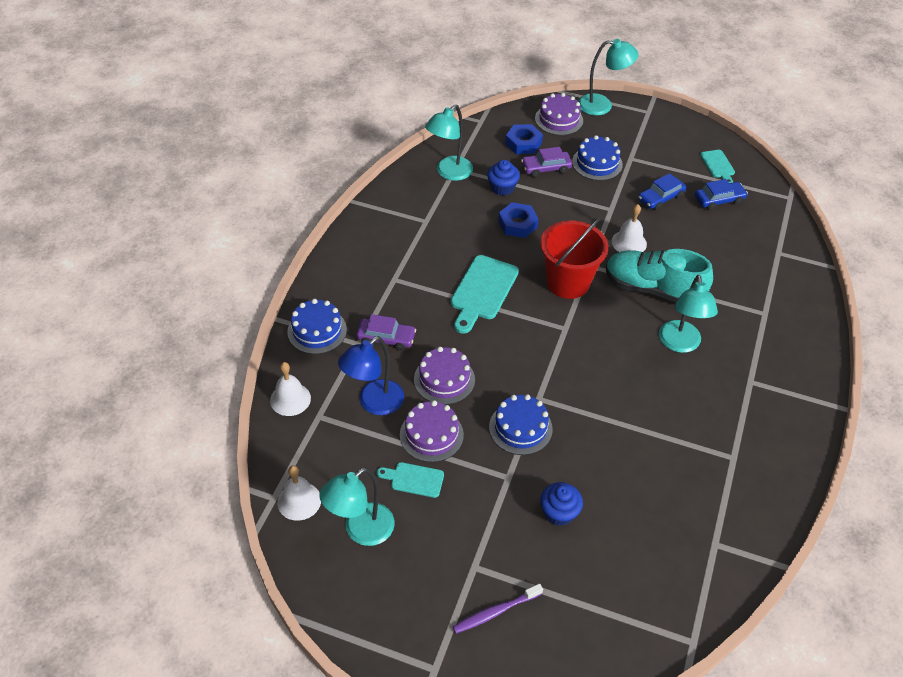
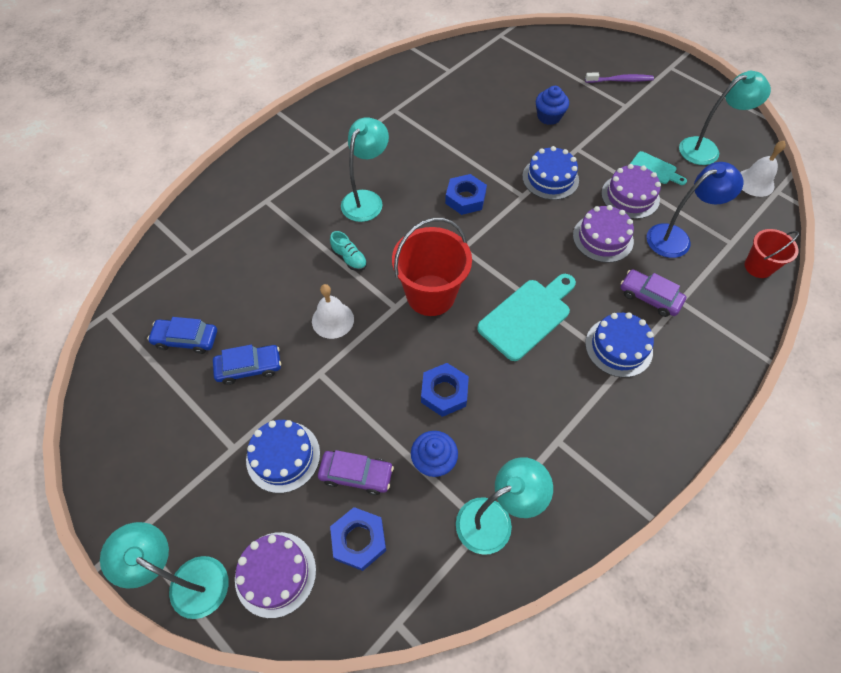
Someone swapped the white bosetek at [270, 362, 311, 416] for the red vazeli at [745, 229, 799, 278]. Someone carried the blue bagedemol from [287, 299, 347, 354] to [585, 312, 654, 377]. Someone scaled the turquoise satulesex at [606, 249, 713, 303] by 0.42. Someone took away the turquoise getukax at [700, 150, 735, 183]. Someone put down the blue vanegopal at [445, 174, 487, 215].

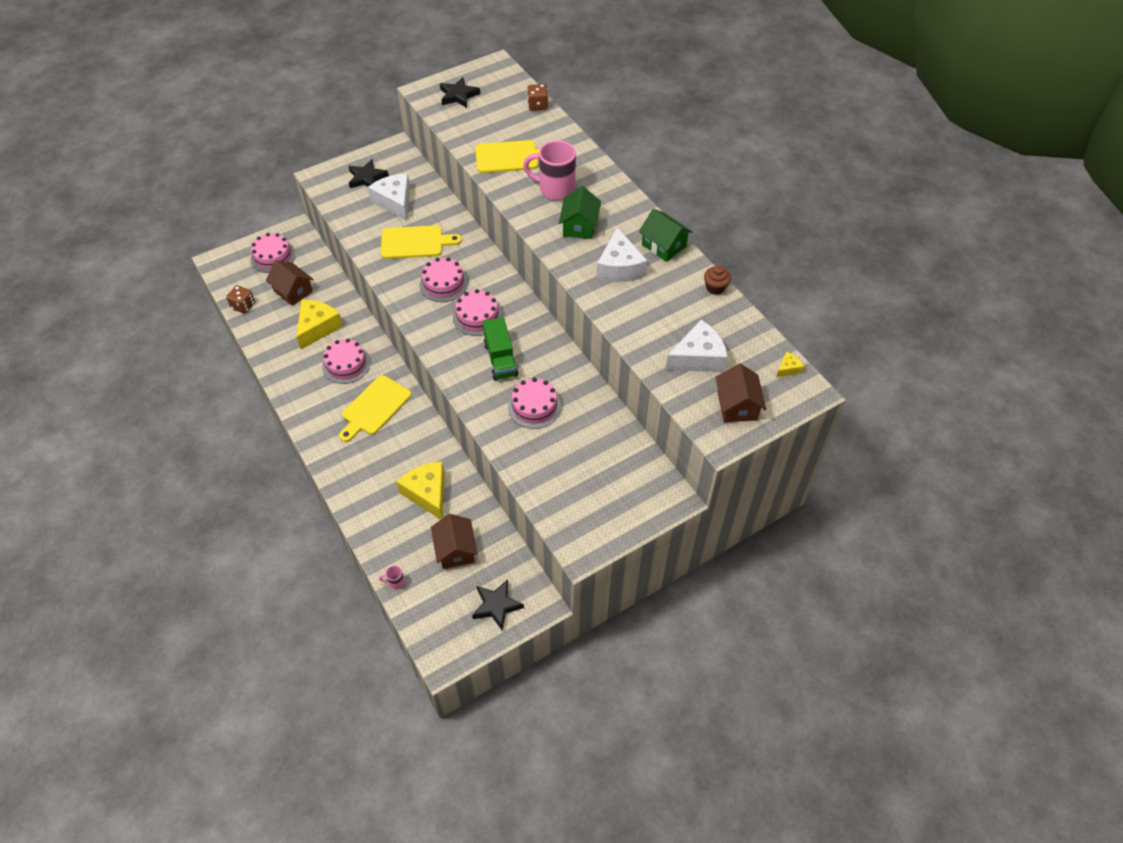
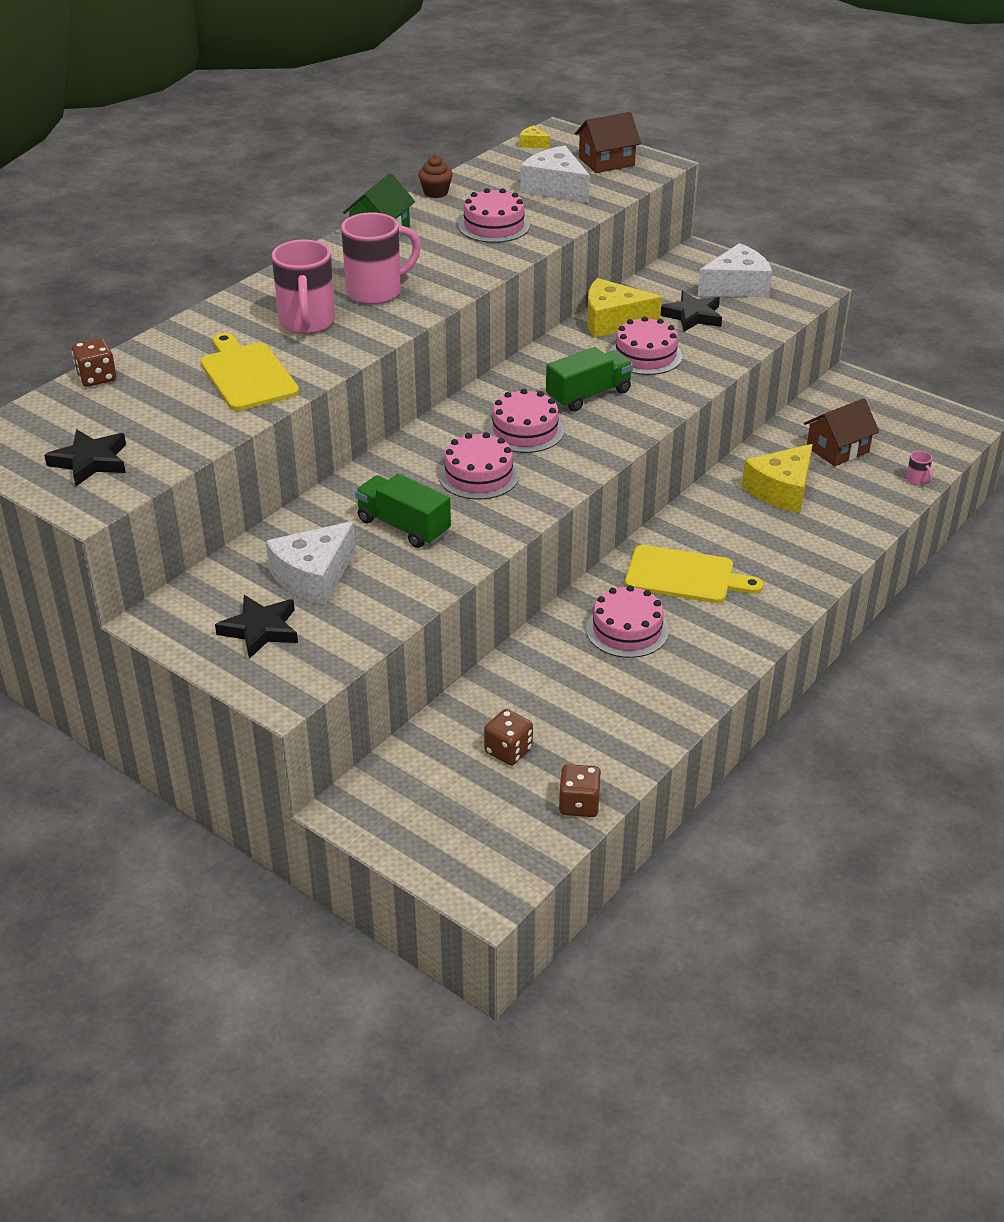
Someone carried the pink bagedemol from [251, 233, 295, 273] to [458, 188, 530, 243]. Someone swapped the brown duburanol at [266, 260, 313, 306] for the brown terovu at [484, 709, 533, 765]. Someone carried the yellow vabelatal from [296, 300, 343, 350] to [587, 278, 662, 338]. Someone swapped the yellow getukax at [381, 225, 462, 259] for the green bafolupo at [355, 474, 451, 548]. Someone carried the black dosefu from [472, 579, 524, 630] to [661, 291, 722, 332]. Someone swapped the green duburanol at [559, 186, 601, 239] for the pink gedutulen at [341, 212, 421, 305]. Someone carried the white vabelatal from [597, 227, 647, 282] to [698, 243, 772, 298].

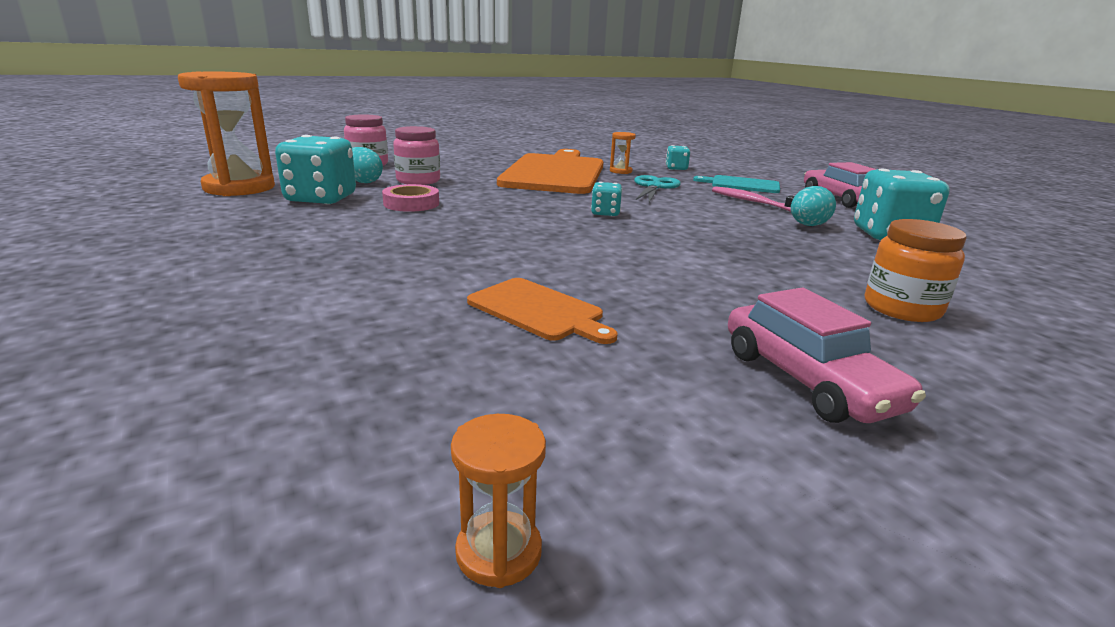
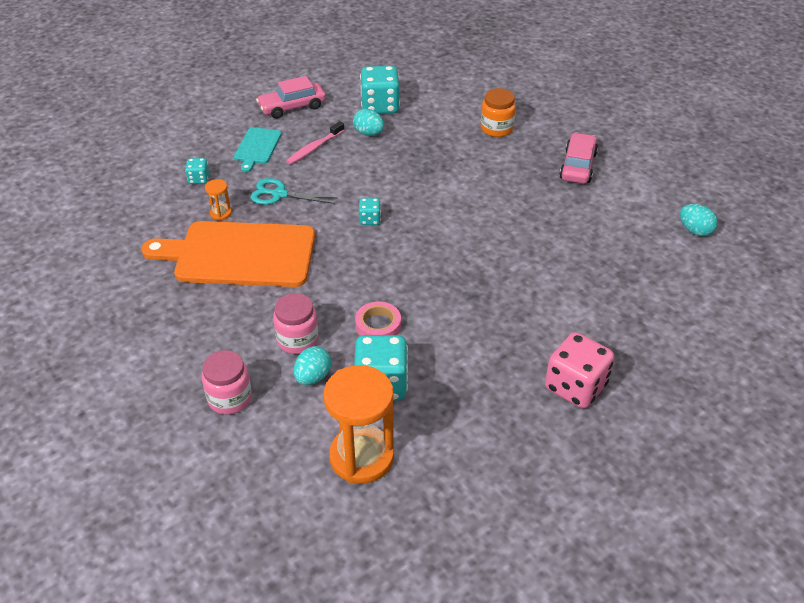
Someone swapped the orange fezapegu at [451, 414, 546, 588] for the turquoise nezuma at [680, 204, 718, 236]. Someone took away the orange getukax at [467, 278, 617, 344]. Someone rotated the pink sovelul at [728, 288, 926, 423] by 45 degrees counterclockwise. Someone put down the pink terovu at [545, 332, 614, 408].

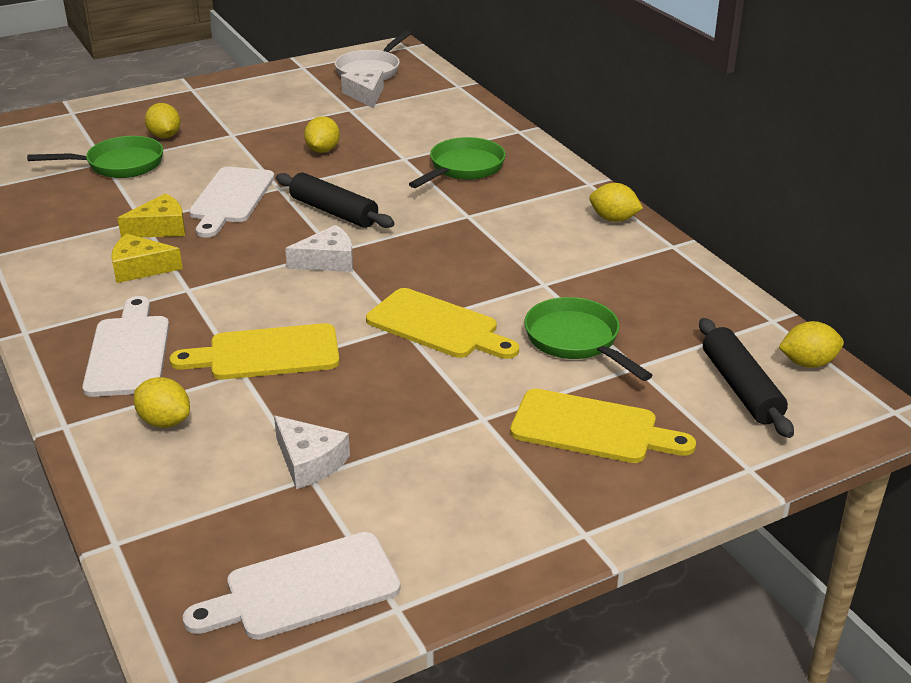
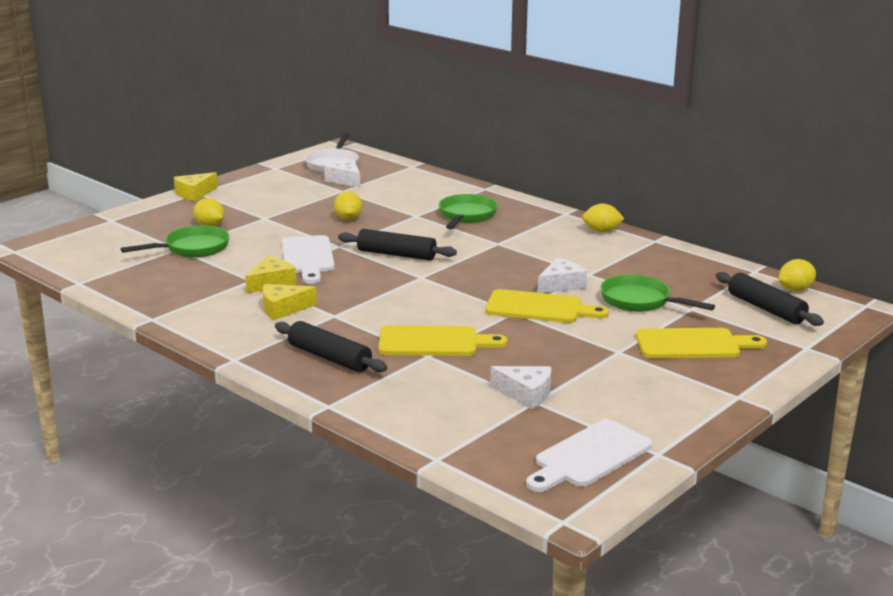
Someone swapped the white getukax at [82, 296, 169, 397] for the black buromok at [275, 321, 387, 372]. Someone took away the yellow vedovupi at [134, 377, 190, 428]. Someone rotated the yellow getukax at [169, 323, 340, 380] by 150 degrees counterclockwise. Someone carried the white vabelatal from [285, 225, 353, 272] to [538, 258, 587, 293]. Someone put down the yellow vabelatal at [174, 172, 218, 201].

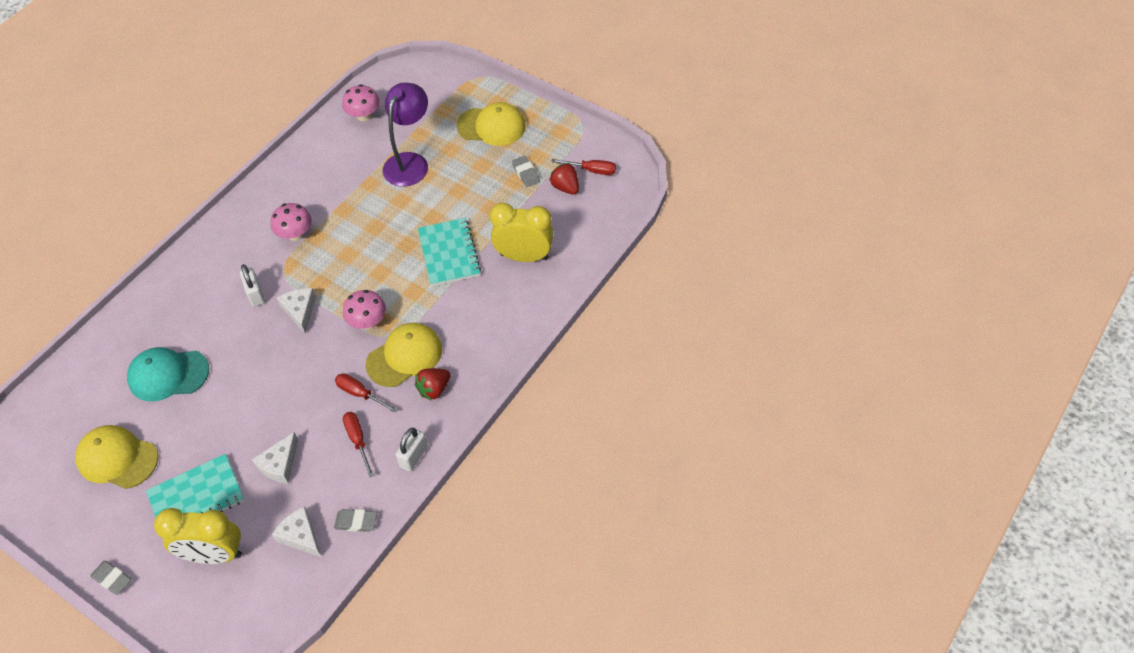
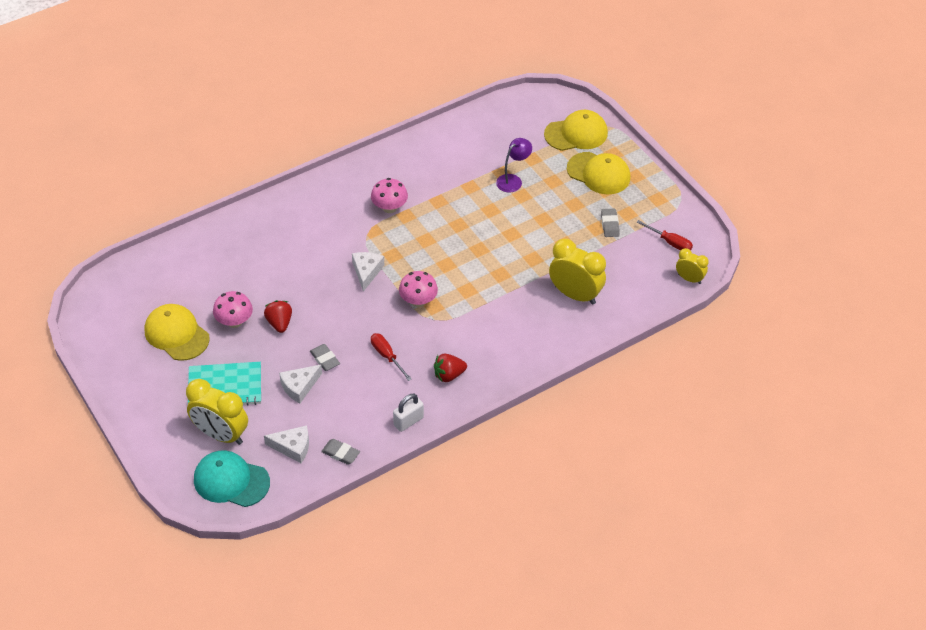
Someone carried the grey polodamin from [90, 561, 131, 595] to [310, 344, 340, 371]. Someone carried the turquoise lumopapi from [127, 347, 209, 401] to [194, 450, 270, 507]. Someone took away the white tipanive at [240, 264, 265, 307]. Someone rotated the white vabelatal at [272, 507, 321, 557] by 120 degrees clockwise. Someone carried the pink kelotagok from [342, 84, 380, 121] to [213, 291, 253, 328]. Someone took away the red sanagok at [343, 412, 374, 478]. Someone carried the yellow lumopapi from [365, 323, 442, 387] to [544, 110, 608, 151]. Someone scaled the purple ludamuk at [383, 83, 428, 187] by 0.60. Someone took away the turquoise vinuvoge at [418, 218, 481, 286]. Someone carried the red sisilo from [549, 163, 579, 195] to [264, 300, 292, 333]. Someone put down the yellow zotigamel at [676, 248, 709, 284].

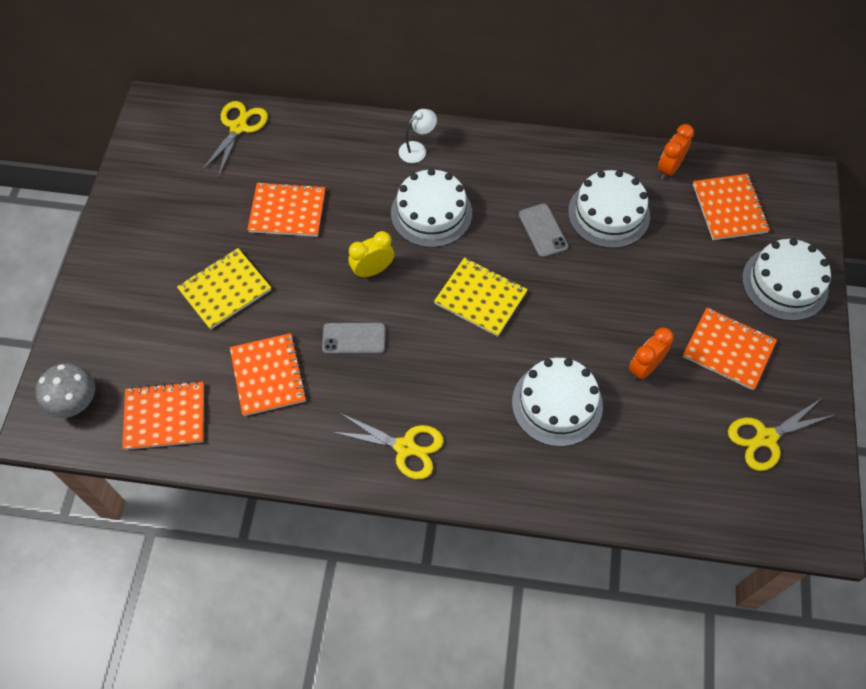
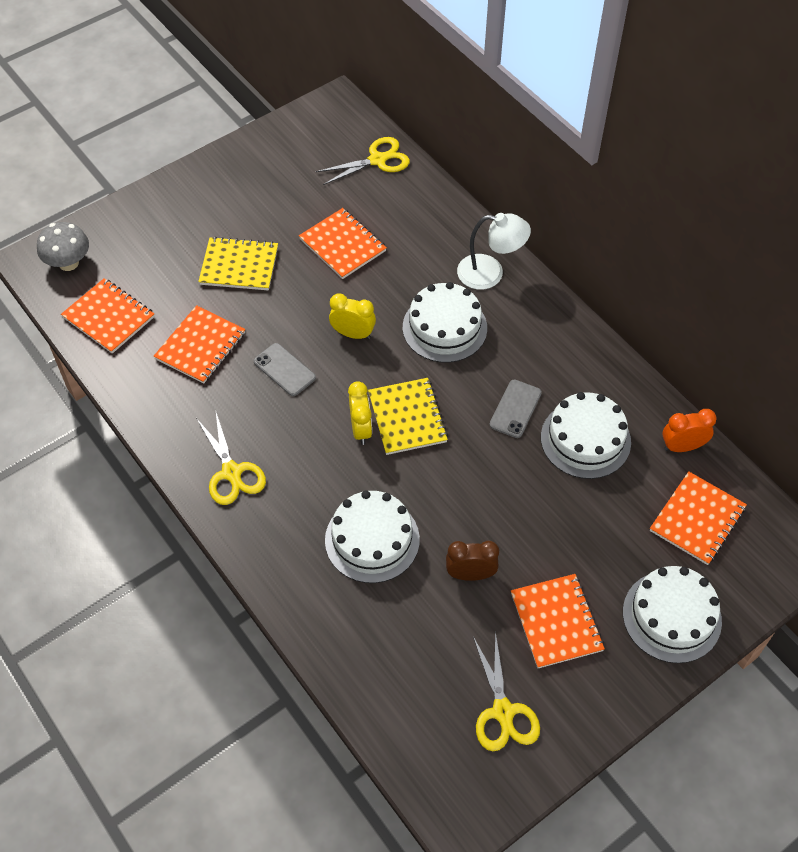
Someone scaled the white ludamuk at [399, 109, 437, 163] by 1.58. Someone repainted the orange zotigamel at [629, 327, 674, 381], which became the brown zotigamel at [446, 541, 499, 581]. Someone rotated the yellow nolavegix at [728, 398, 835, 471] by 120 degrees counterclockwise. Someone put down the yellow zotigamel at [348, 381, 372, 445].

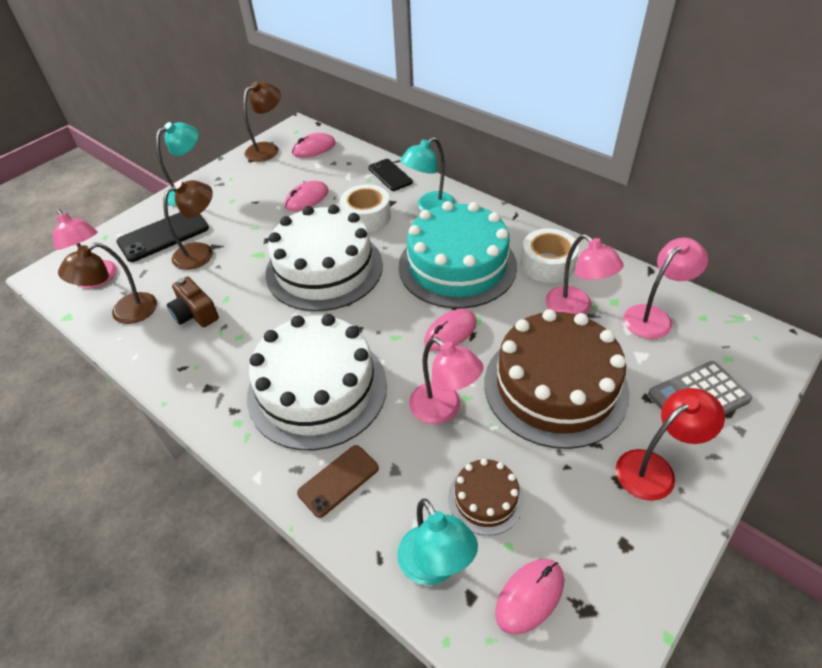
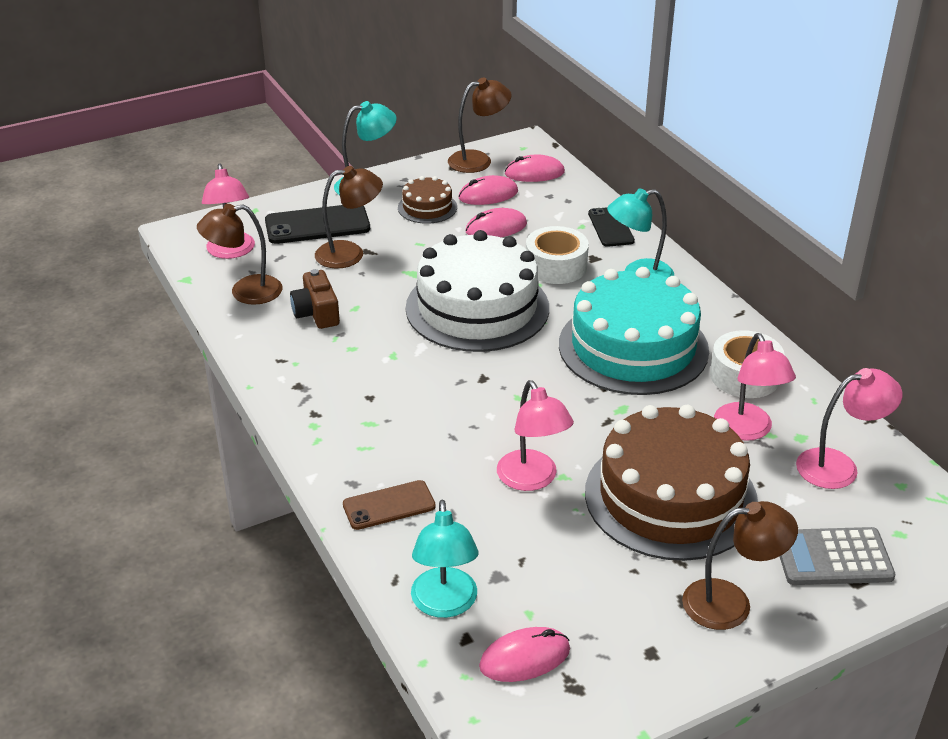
Someone took away the white bagedemol at [247, 314, 387, 450]. Someone carried the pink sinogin from [424, 309, 477, 351] to [458, 175, 518, 205]. Someone carried the brown bagedemol from [448, 459, 524, 535] to [398, 176, 457, 224]. Someone repainted the red ludamuk at [616, 388, 725, 501], which became the brown ludamuk at [682, 501, 798, 630].

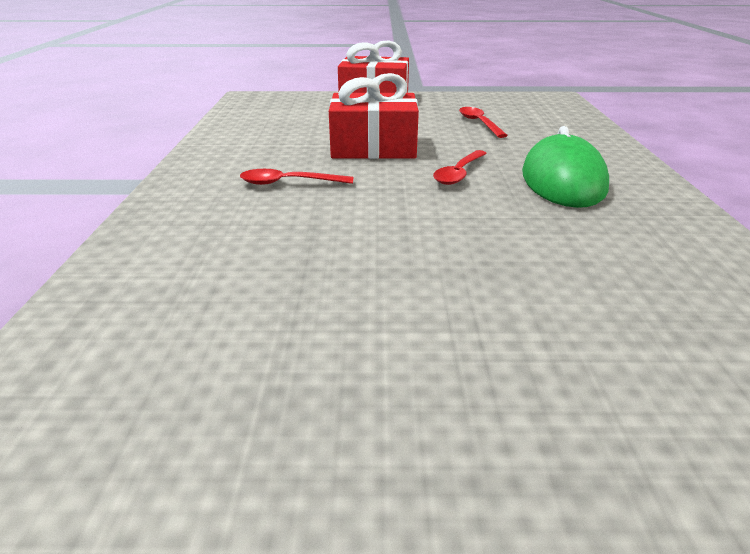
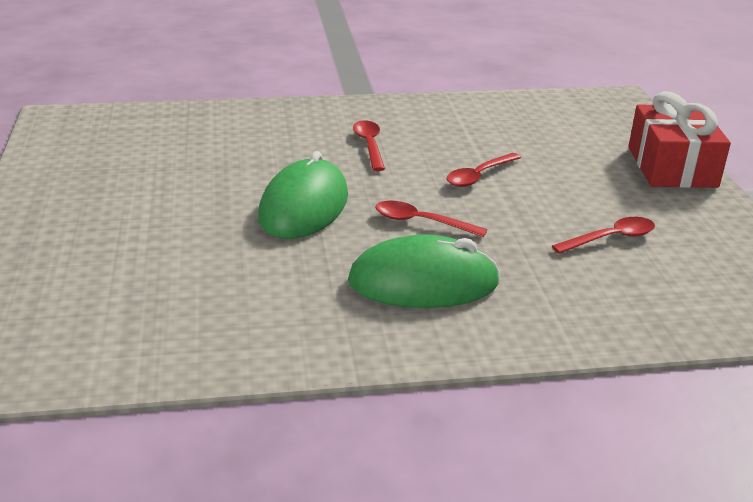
Someone swapped the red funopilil at [329, 73, 419, 159] for the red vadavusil at [447, 153, 521, 187]. Someone put down the green sinogin at [258, 151, 348, 239].

